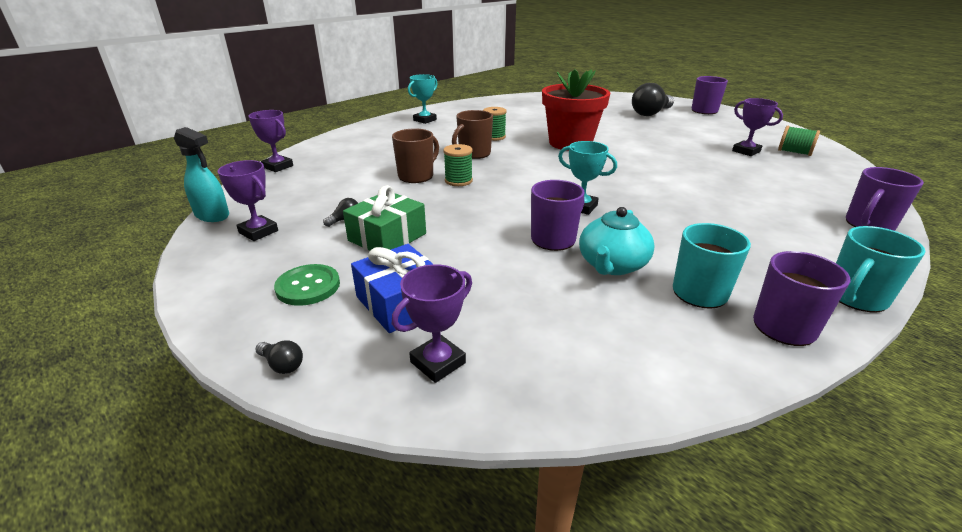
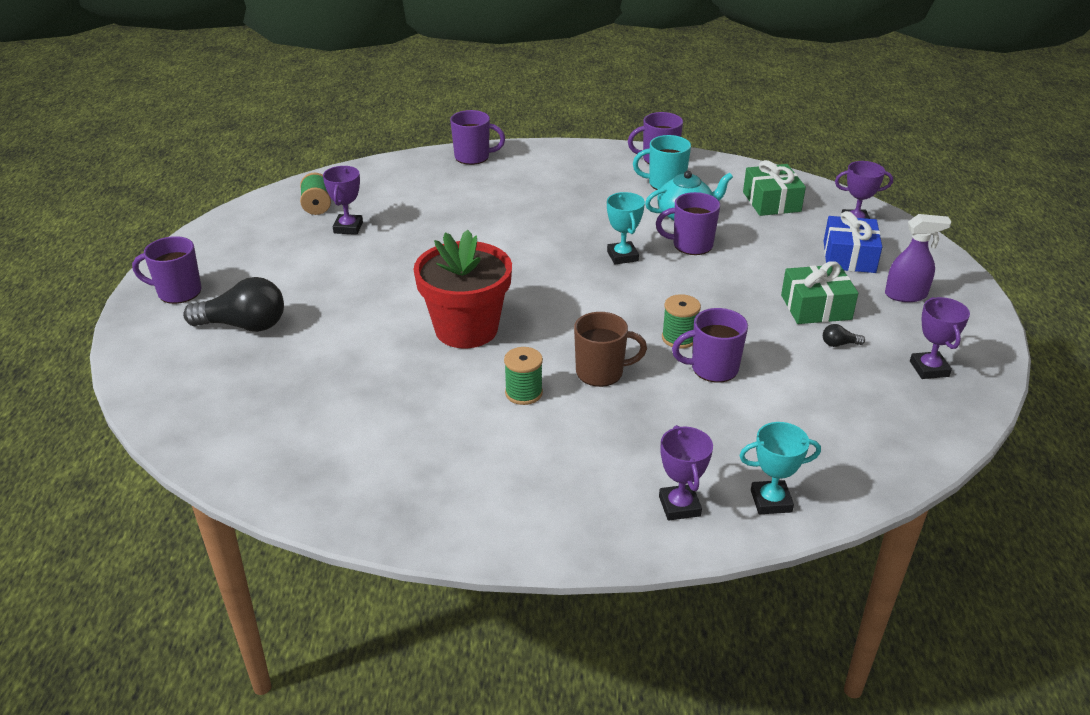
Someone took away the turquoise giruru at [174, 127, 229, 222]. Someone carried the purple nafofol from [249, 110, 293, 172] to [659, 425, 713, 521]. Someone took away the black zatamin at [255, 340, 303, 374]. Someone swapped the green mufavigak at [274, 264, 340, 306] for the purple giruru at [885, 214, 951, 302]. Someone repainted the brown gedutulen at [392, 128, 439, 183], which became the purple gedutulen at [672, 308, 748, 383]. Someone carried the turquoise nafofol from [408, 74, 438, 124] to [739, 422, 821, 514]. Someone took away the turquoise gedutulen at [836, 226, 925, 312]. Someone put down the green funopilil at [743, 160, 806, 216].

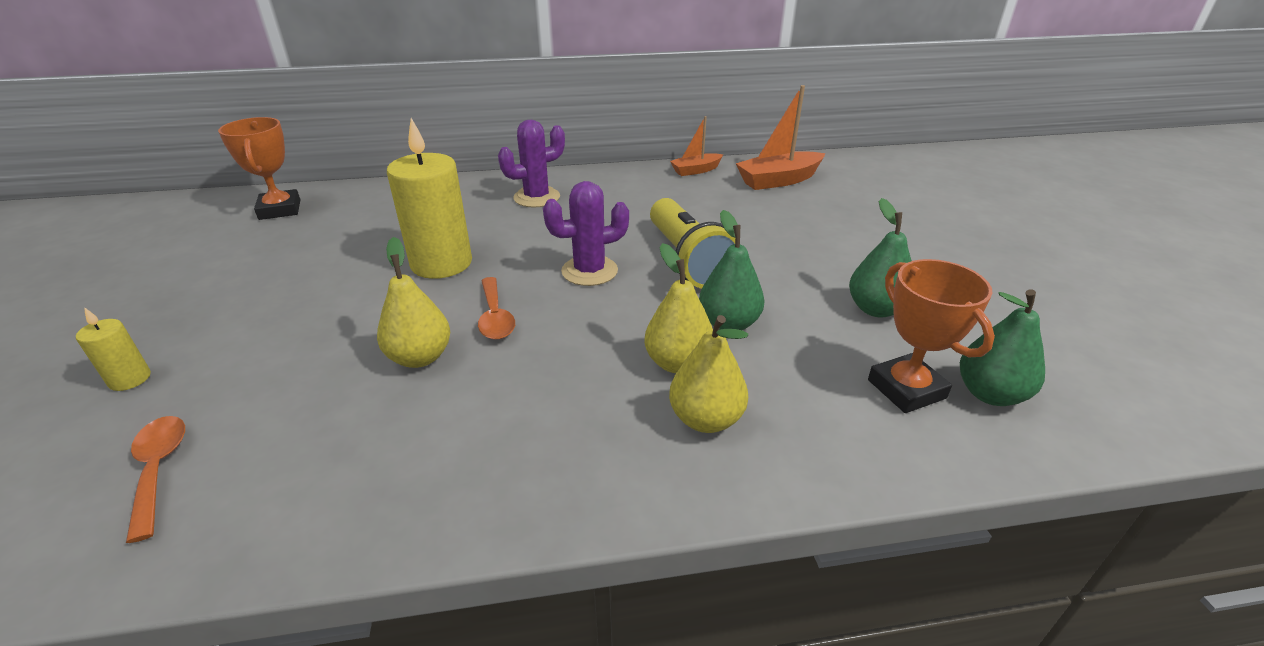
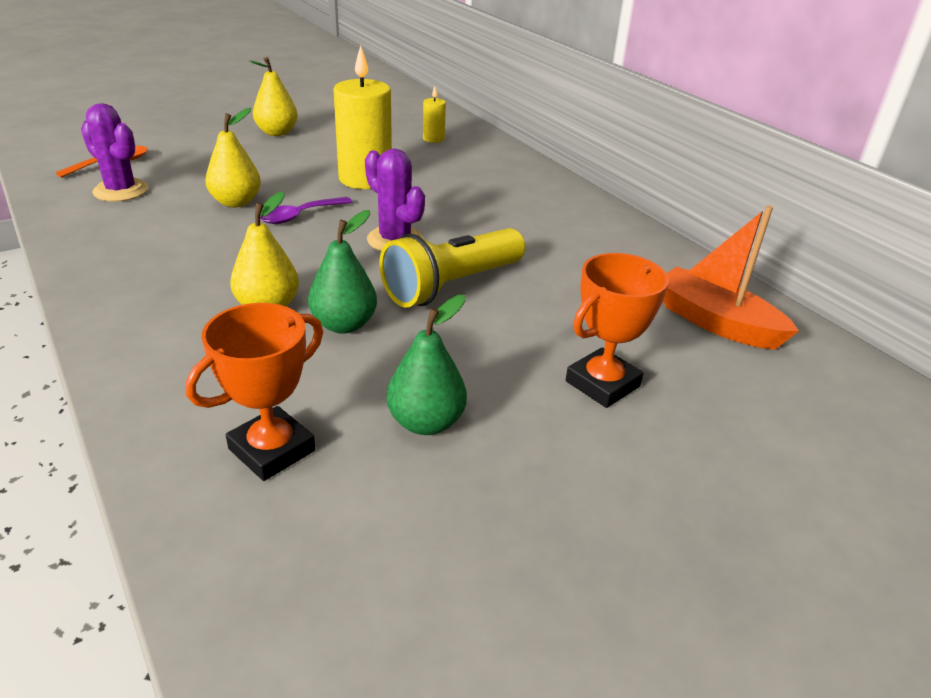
Someone carried the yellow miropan from [76, 307, 151, 391] to [423, 86, 446, 143]. Someone carried the orange nafofol from [218, 117, 300, 220] to [566, 253, 669, 408]. Someone repainted the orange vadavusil at [478, 277, 515, 340], which became the purple vadavusil at [260, 197, 352, 224]. Someone carried the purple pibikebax from [498, 120, 565, 208] to [81, 103, 148, 202]. Someone carried the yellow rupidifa from [669, 315, 748, 433] to [249, 57, 298, 136]. Someone took away the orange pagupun at [670, 116, 723, 176]. Someone took away the green rupidifa at [960, 289, 1045, 406].

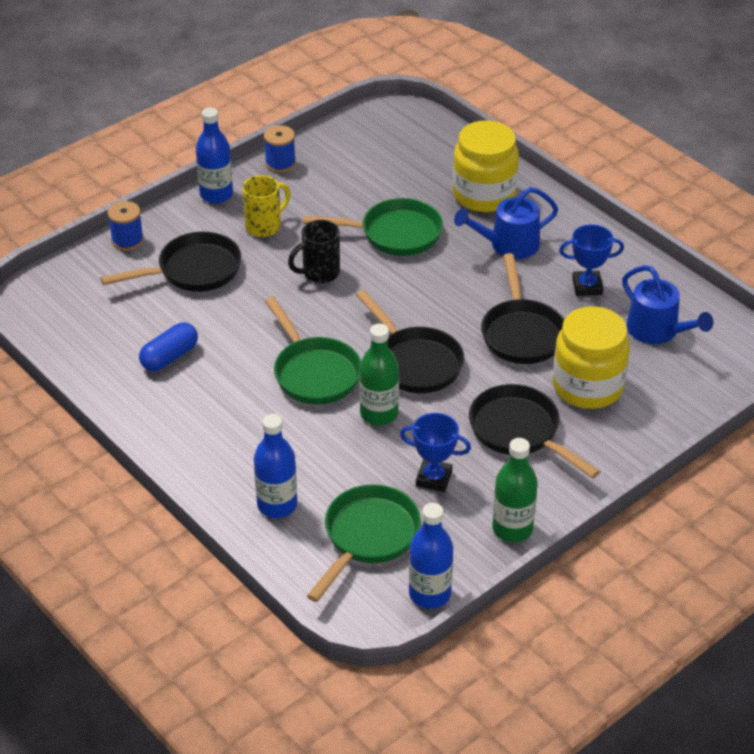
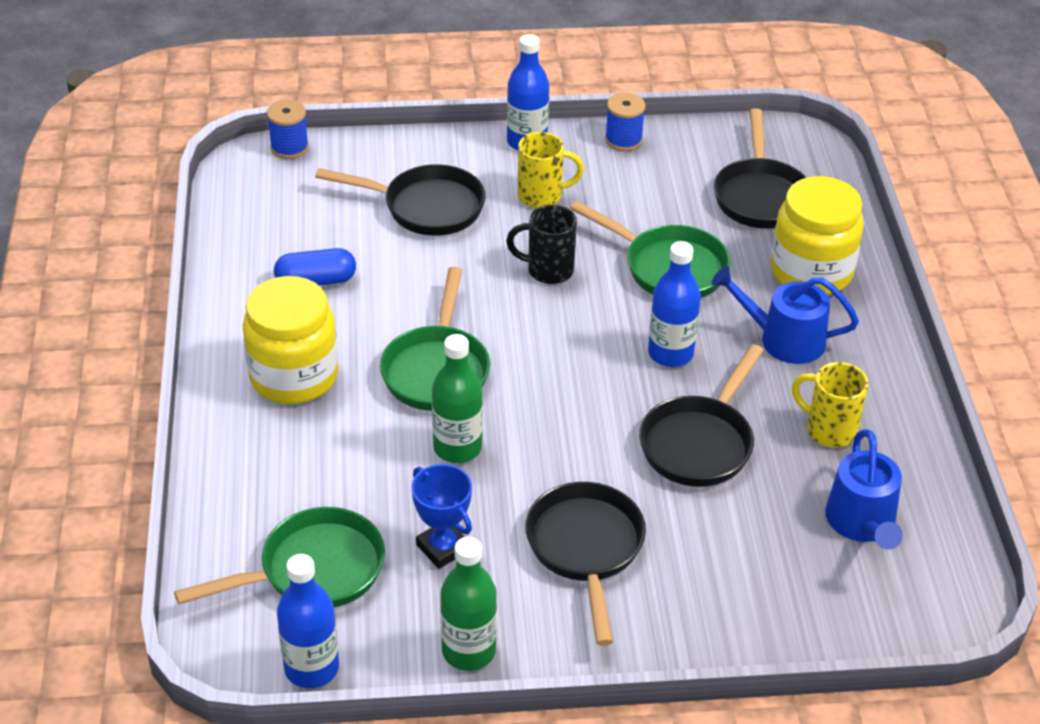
Someone carried the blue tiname from [107, 201, 144, 251] to [267, 100, 309, 159]. Someone carried the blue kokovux from [254, 414, 297, 518] to [648, 241, 701, 367]. Someone carried the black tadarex from [356, 290, 464, 393] to [714, 108, 806, 229]. Someone carried the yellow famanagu from [553, 306, 630, 409] to [242, 276, 338, 404]. Someone swapped the blue nafofol at [559, 224, 624, 296] for the yellow gedutulen at [792, 362, 869, 448].

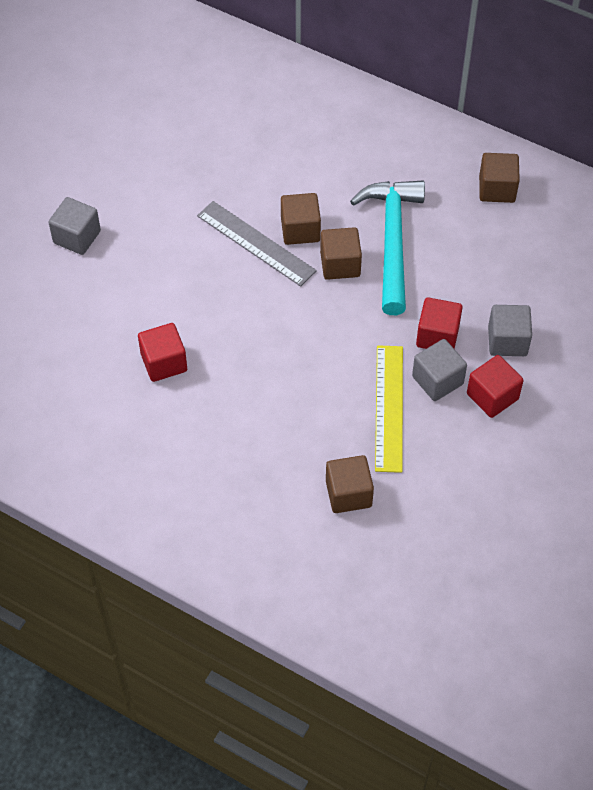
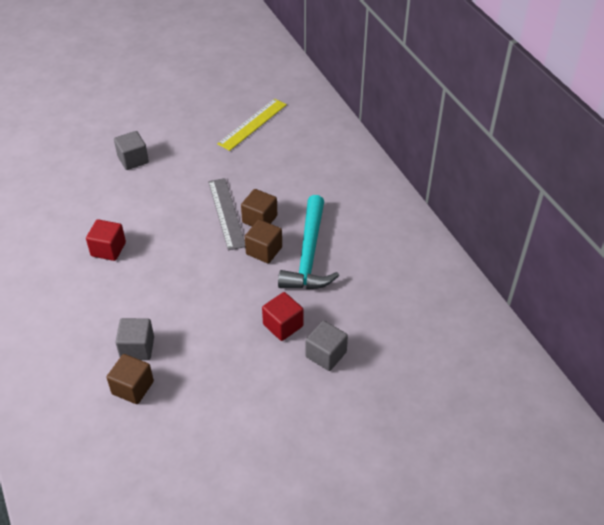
Someone rotated the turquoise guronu at [350, 181, 425, 315] by 150 degrees clockwise. Someone carried the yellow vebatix from [375, 345, 403, 473] to [217, 98, 287, 151]. Someone carried the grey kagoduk from [412, 339, 467, 401] to [115, 318, 154, 360]. Someone took away the red kagoduk at [467, 355, 524, 418]. Someone took away the brown kagoduk at [479, 153, 520, 203].

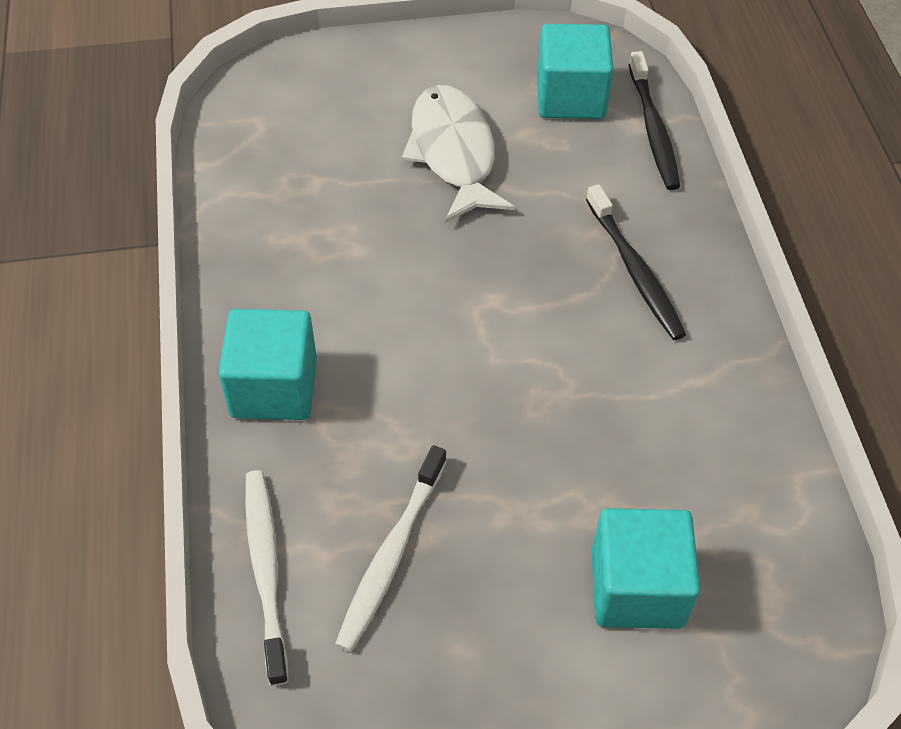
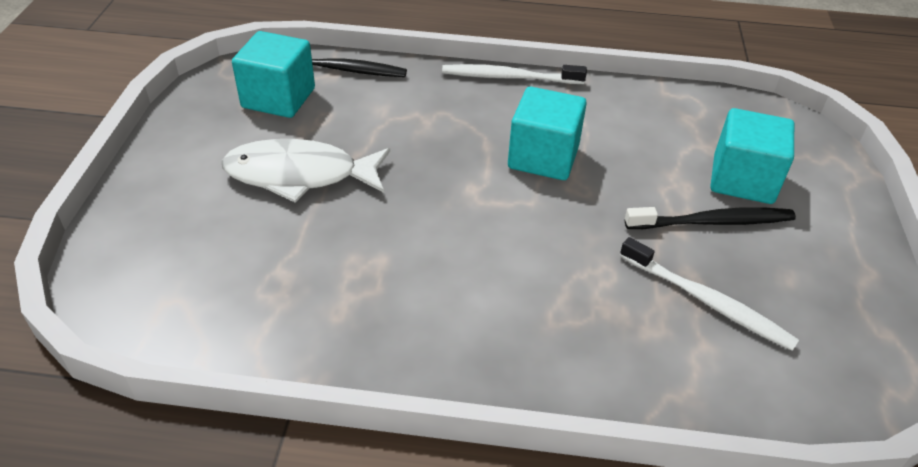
Someone carried the turquoise kagoduk from [218, 309, 317, 420] to [508, 87, 587, 180]. Someone carried the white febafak from [245, 470, 289, 686] to [442, 64, 587, 84]. Someone carried the black febafak from [586, 184, 686, 340] to [625, 207, 796, 229].

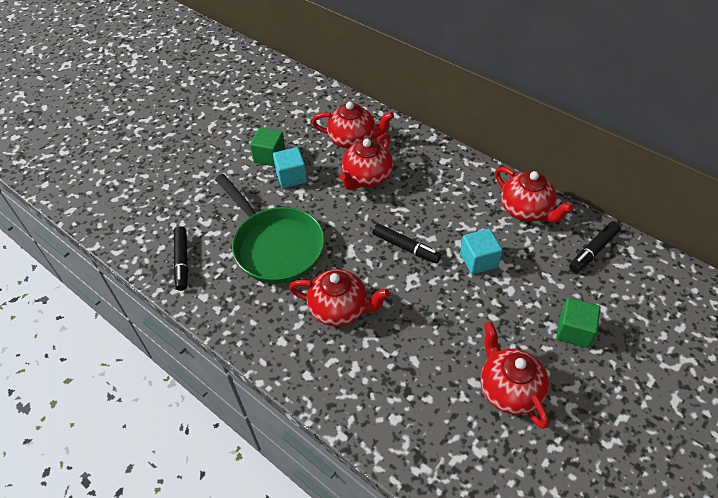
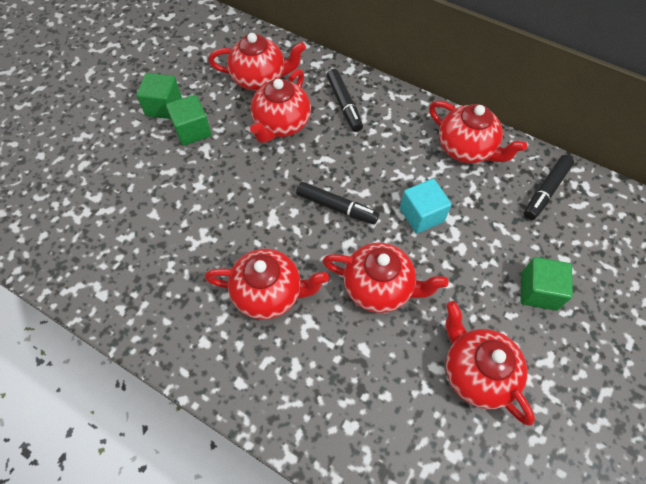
Someone carried the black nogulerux from [173, 227, 188, 291] to [326, 69, 363, 132]. Someone took away the green tadarex at [215, 174, 325, 284]. Someone repainted the turquoise kagoduk at [273, 147, 307, 188], which became the green kagoduk at [166, 95, 212, 146]. Someone put down the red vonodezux at [323, 242, 449, 313].

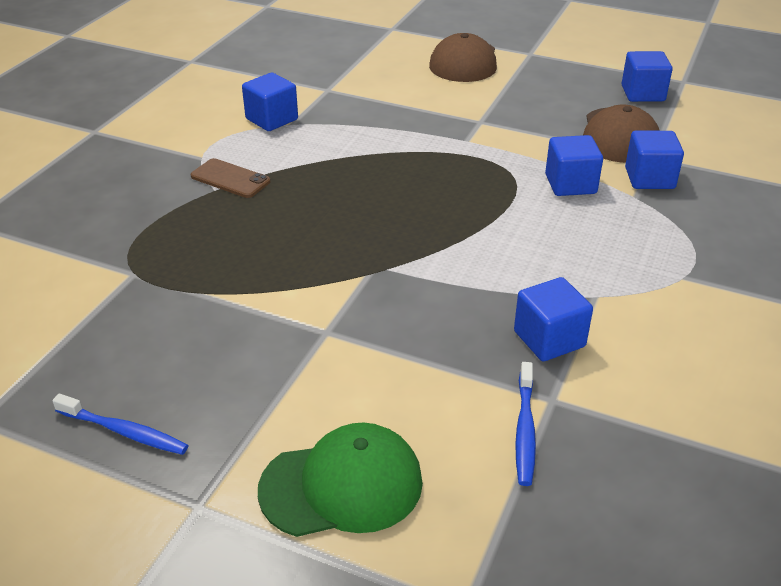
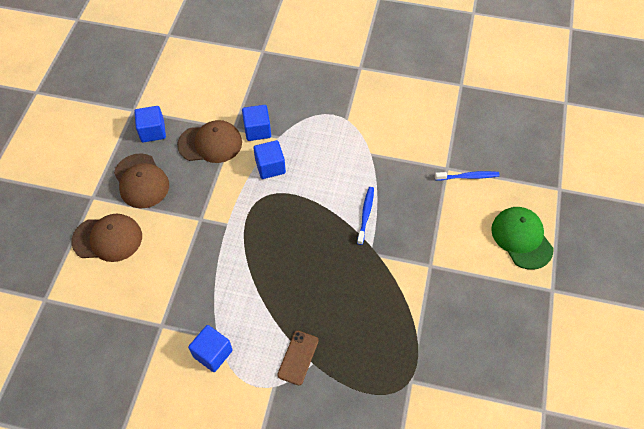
Someone carried the blue febafak from [52, 394, 188, 455] to [357, 187, 374, 245]. Someone took away the blue kagoduk at [514, 277, 593, 361]. Someone put down the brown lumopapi at [114, 153, 169, 208].

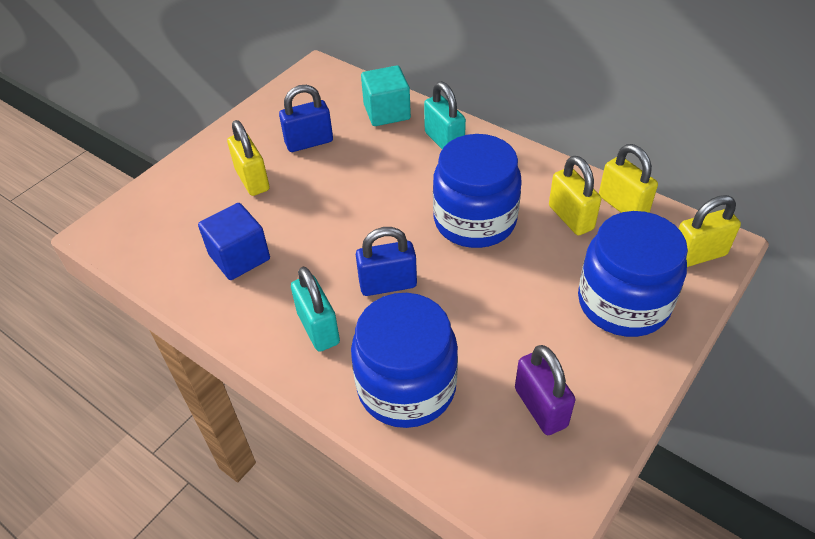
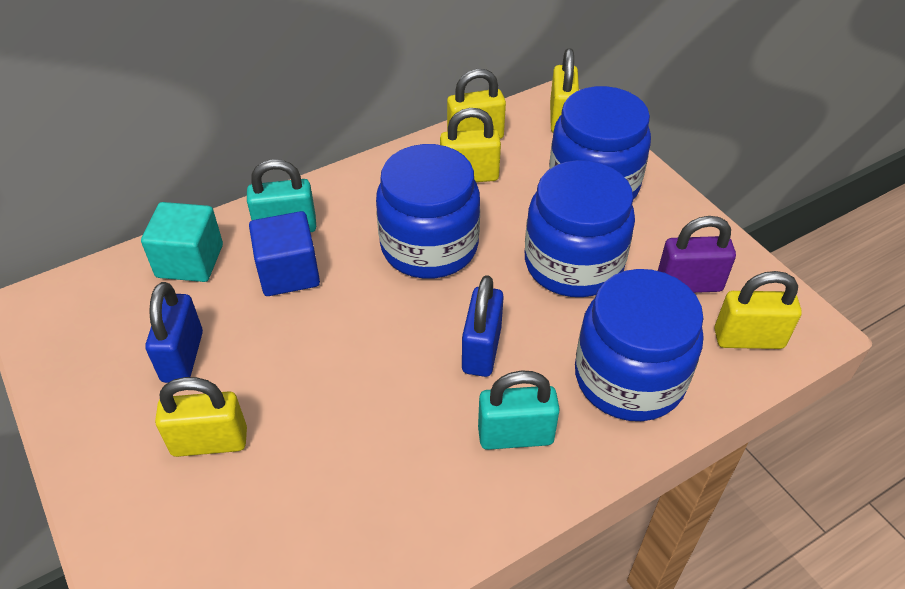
Someone carried the blue kagoduk from [198, 203, 270, 280] to [249, 211, 320, 296]. Someone put down the blue famanagu at [525, 160, 635, 297]. Someone put down the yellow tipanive at [715, 271, 802, 349].

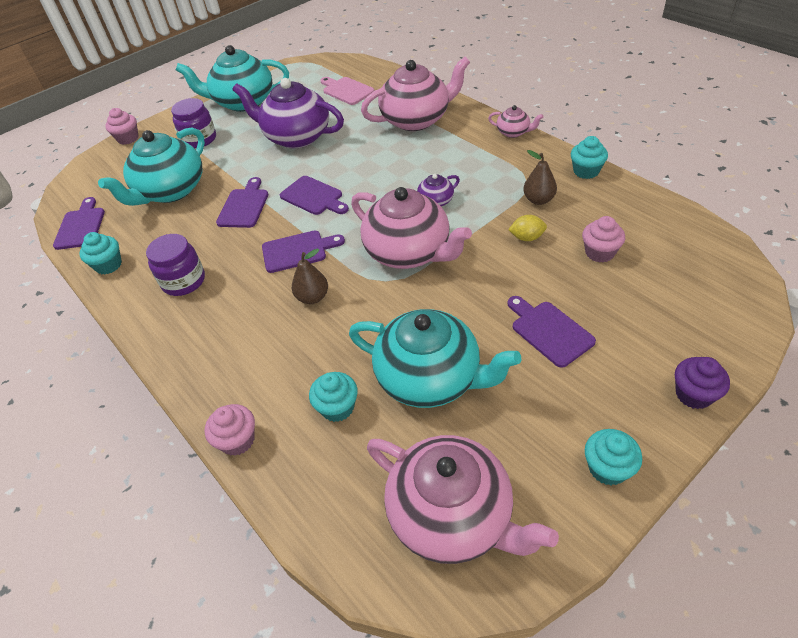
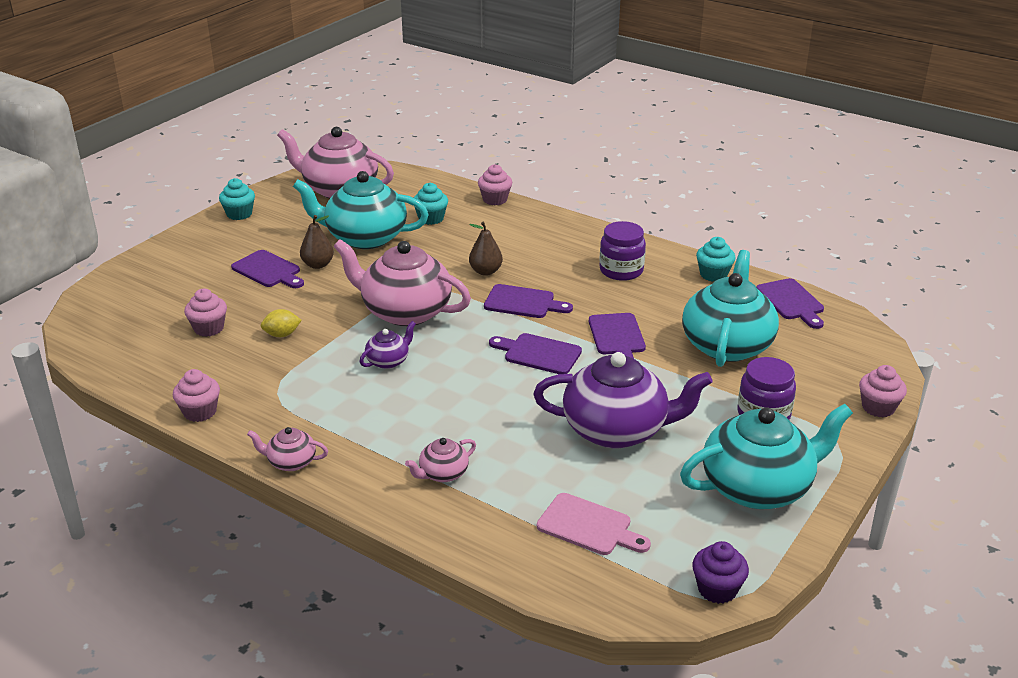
Someone rotated the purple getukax at [262, 231, 345, 273] by 135 degrees counterclockwise. Someone scaled the pink vonodezux at [361, 57, 470, 131] by 0.45. Someone carried the brown rupidifa from [523, 150, 557, 205] to [300, 215, 334, 269]. Someone repainted the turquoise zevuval at [571, 136, 608, 179], which became the pink zevuval at [173, 369, 220, 422]. Someone carried the purple zevuval from [675, 357, 730, 409] to [692, 541, 749, 604].

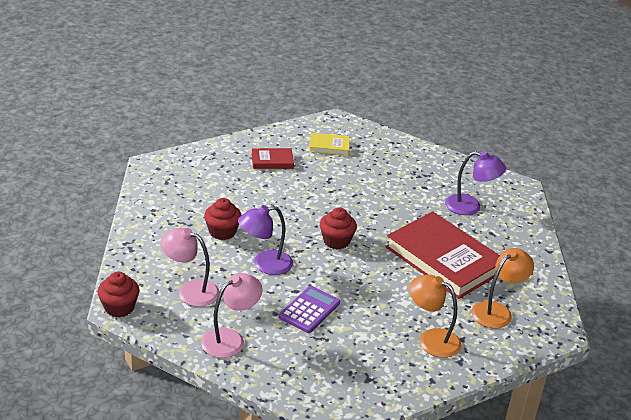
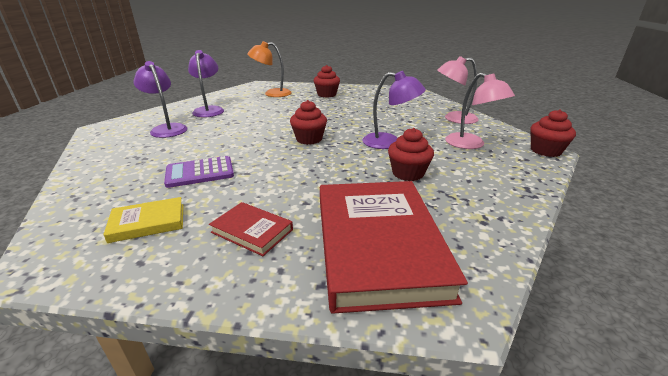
Someone carried the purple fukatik from [279, 286, 340, 333] to [164, 156, 234, 188]. Someone rotated the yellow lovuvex at [309, 133, 350, 155] by 60 degrees counterclockwise. Someone carried the red lovuvex from [386, 211, 500, 299] to [320, 181, 468, 314]. Someone swapped the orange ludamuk at [409, 275, 462, 358] for the red zevuval at [314, 65, 340, 98]. Someone put down the purple ludamuk at [188, 50, 224, 117].

